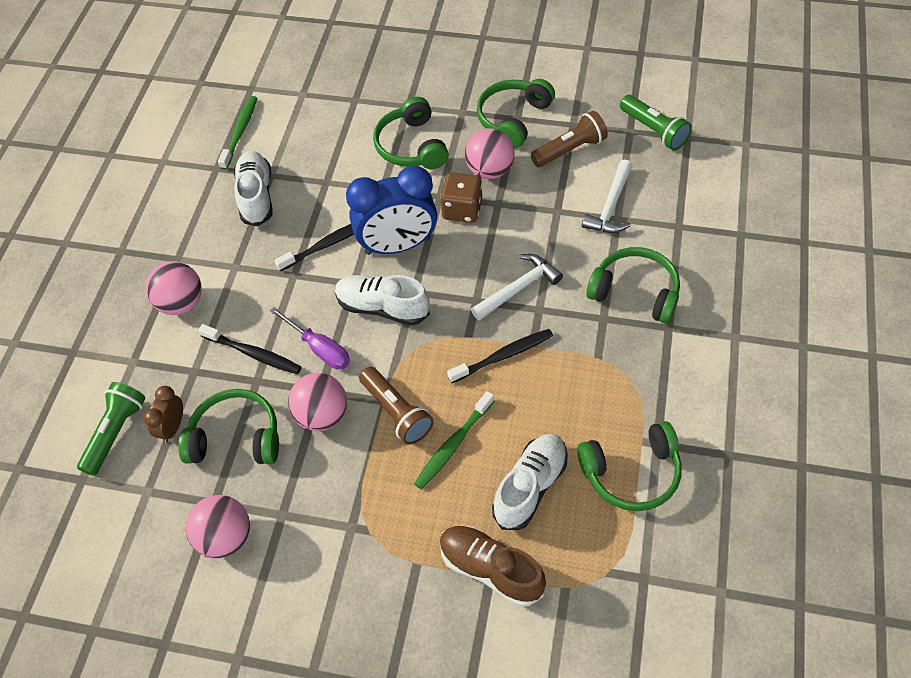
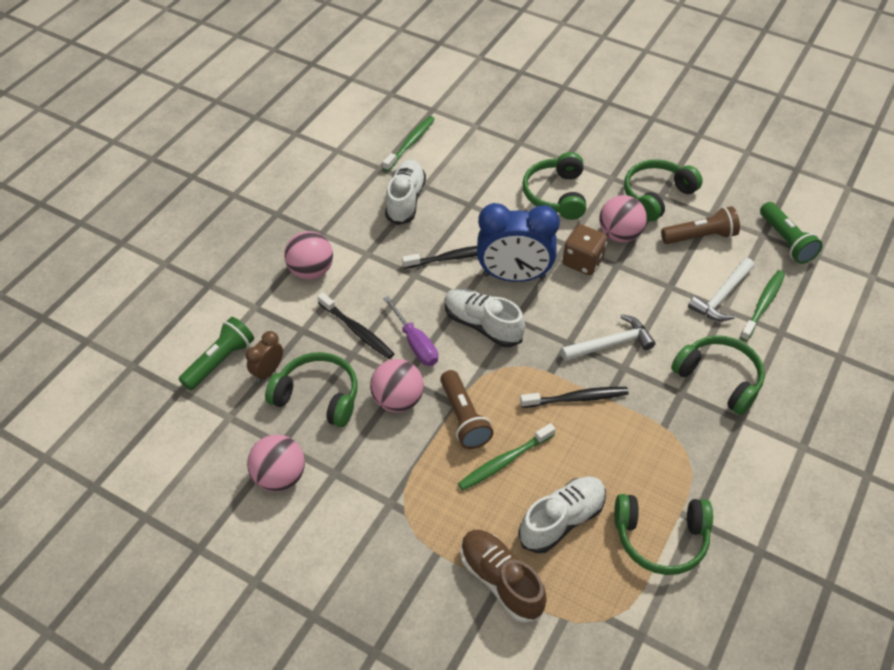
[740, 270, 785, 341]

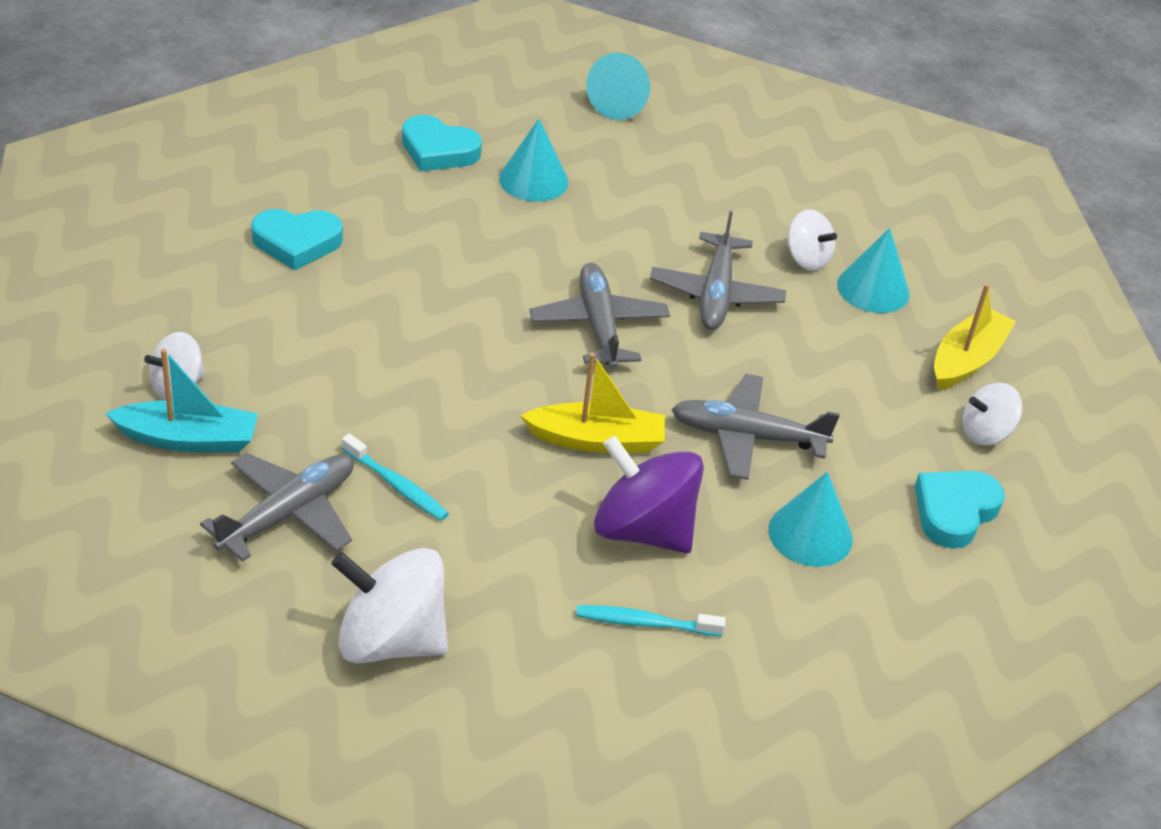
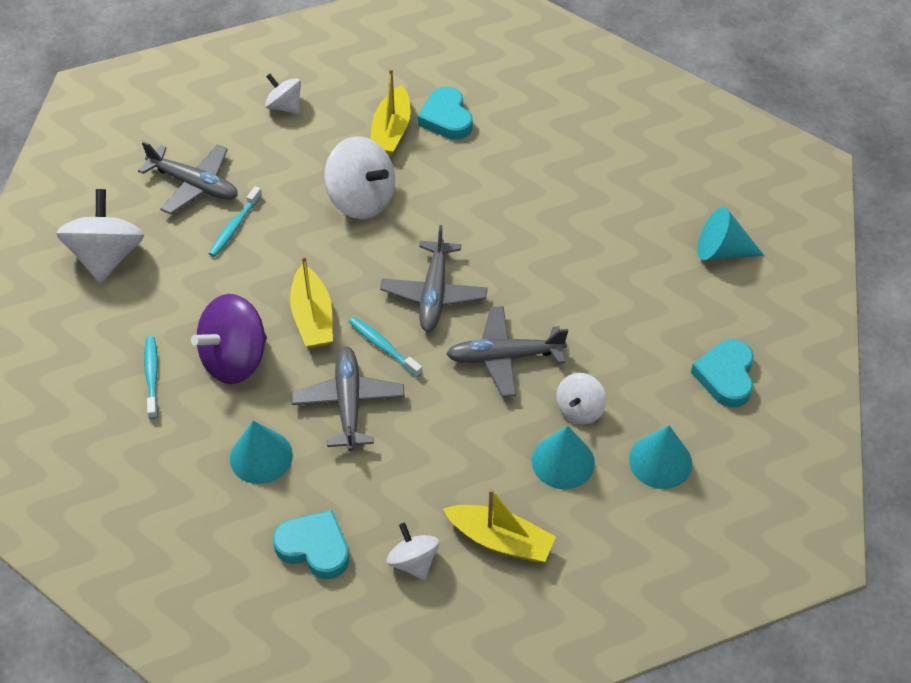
[191, 294, 267, 384]
[324, 136, 395, 219]
[349, 317, 422, 377]
[370, 68, 411, 156]
[380, 225, 488, 332]
[629, 425, 692, 489]
[691, 339, 754, 408]
[105, 349, 258, 452] (first image)

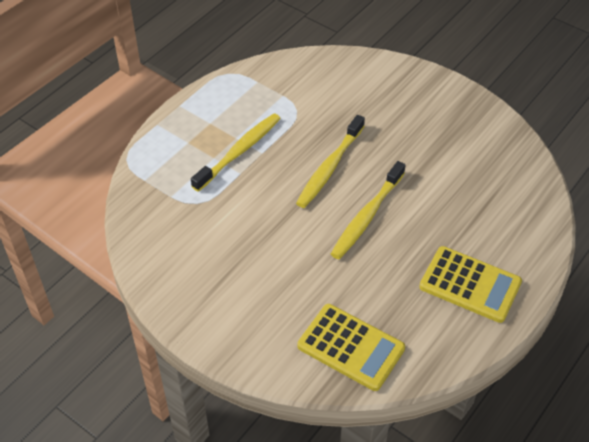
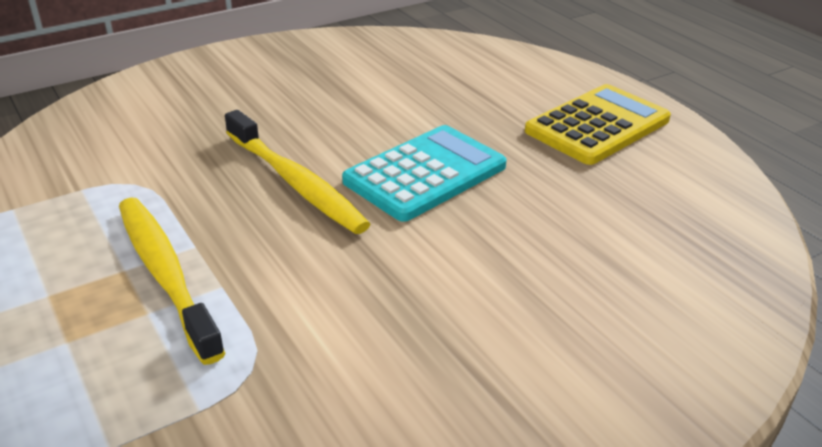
[342, 125, 507, 222]
[297, 304, 405, 391] (first image)

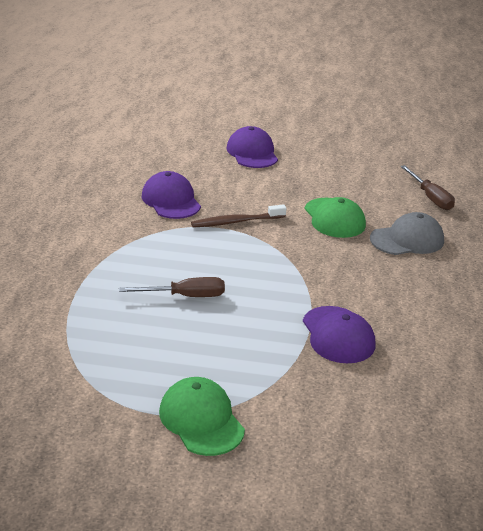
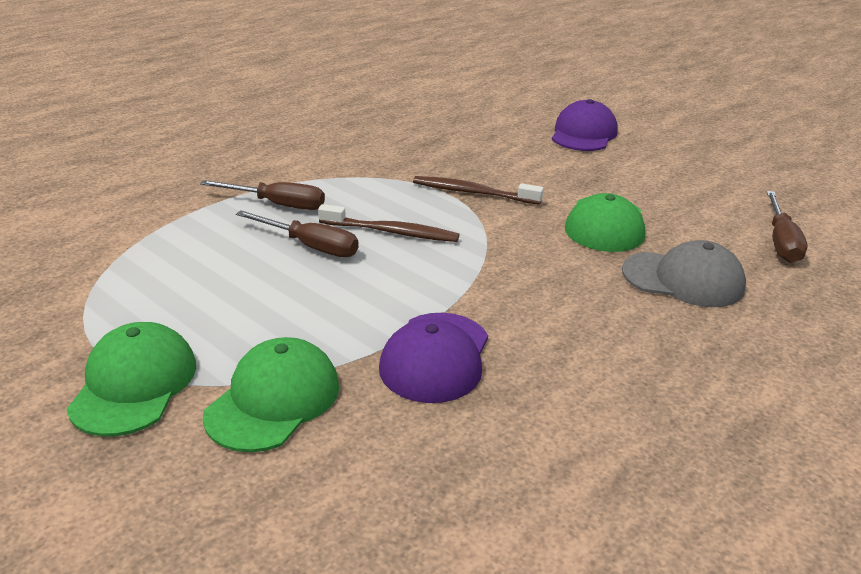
[200, 180, 325, 210]
[203, 337, 339, 452]
[318, 204, 459, 242]
[141, 171, 201, 219] (first image)

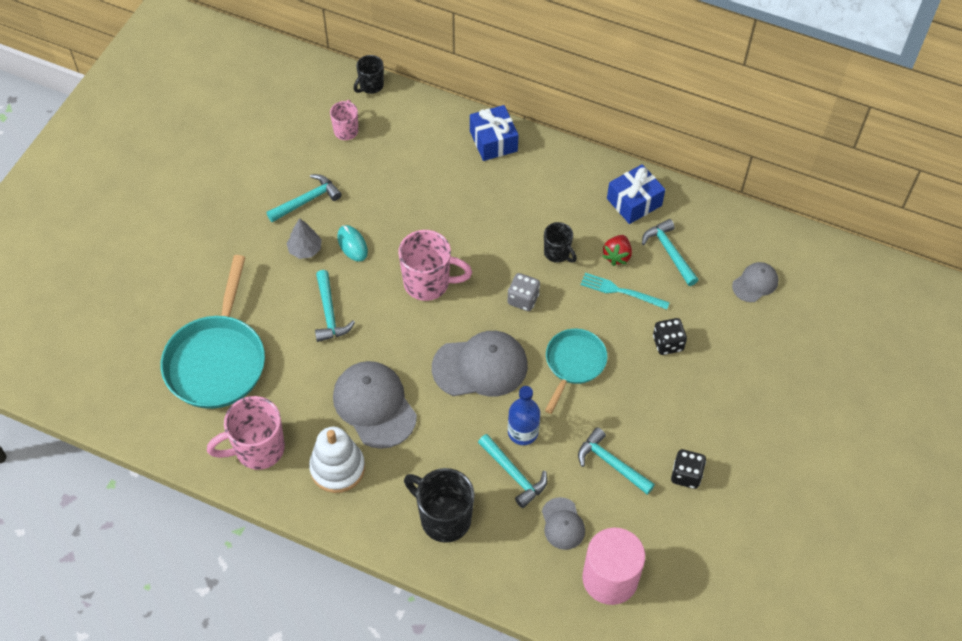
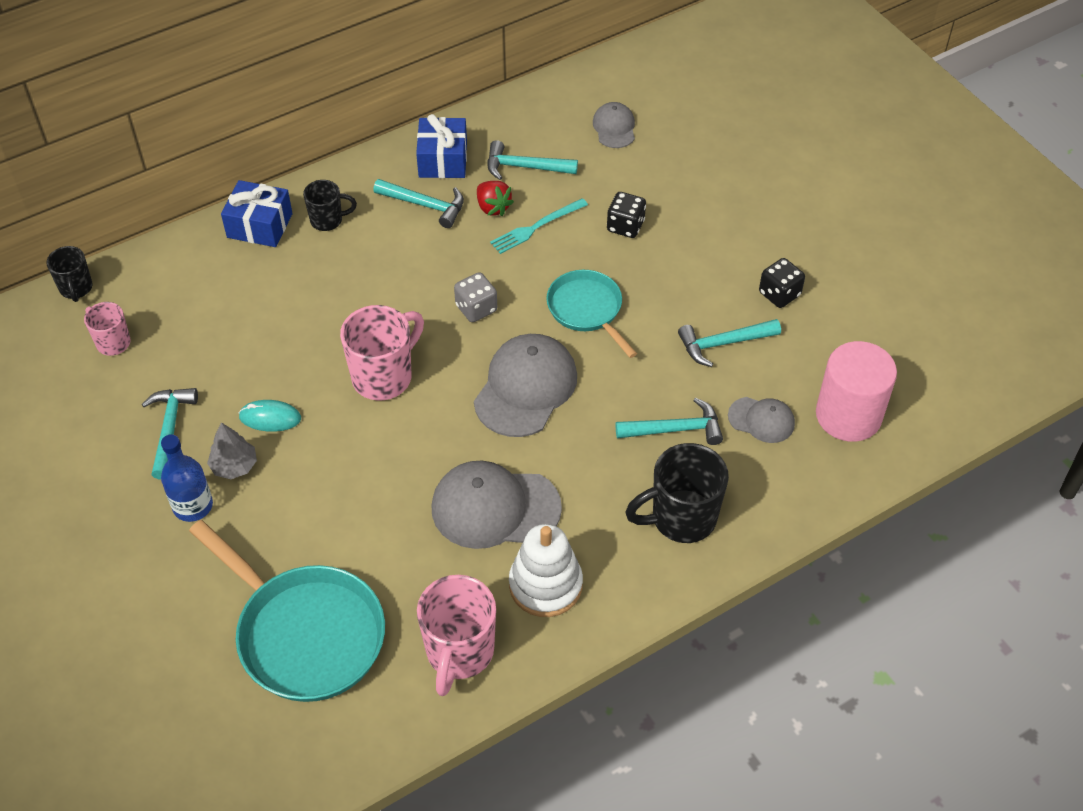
[161, 434, 213, 522]
[303, 180, 357, 231]
[373, 179, 464, 228]

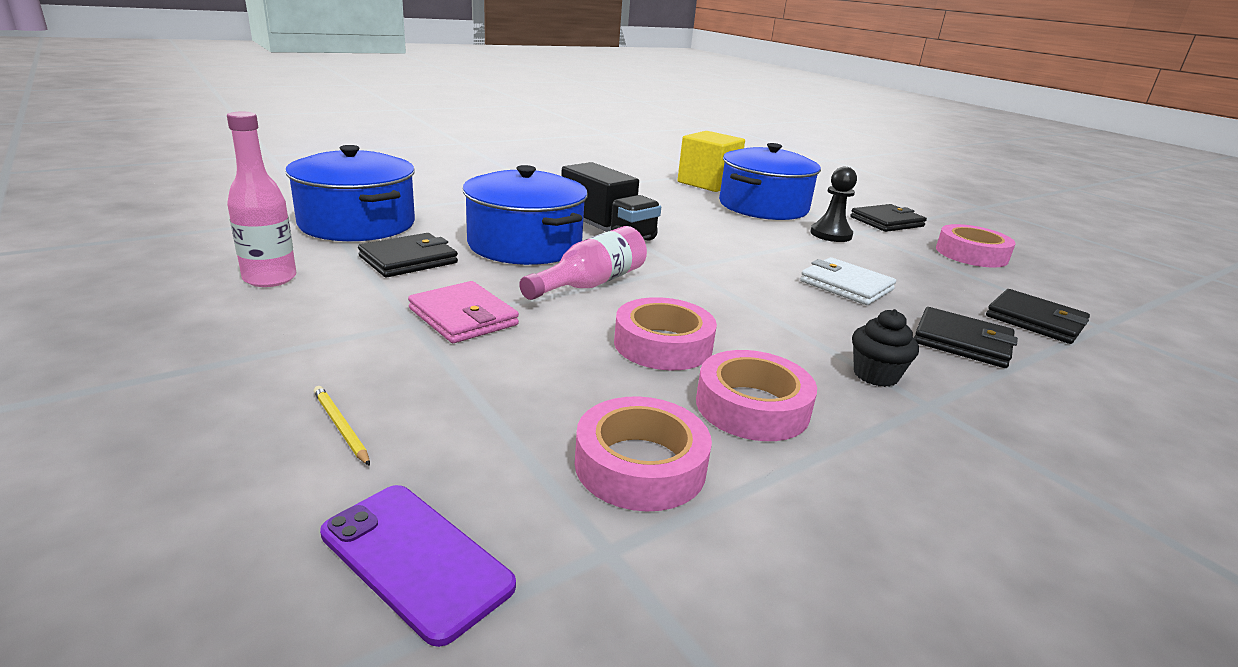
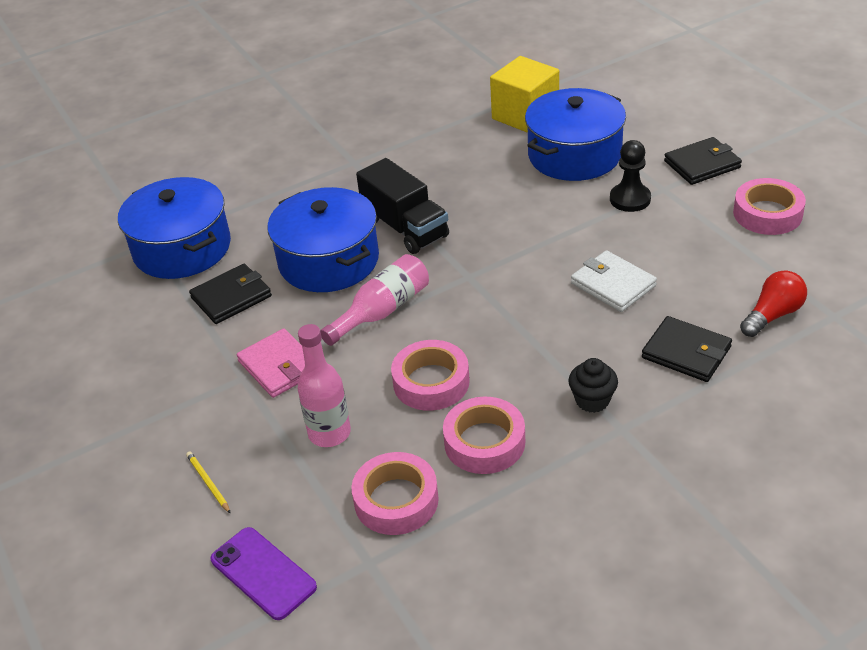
[298, 324, 351, 447]
[740, 271, 807, 337]

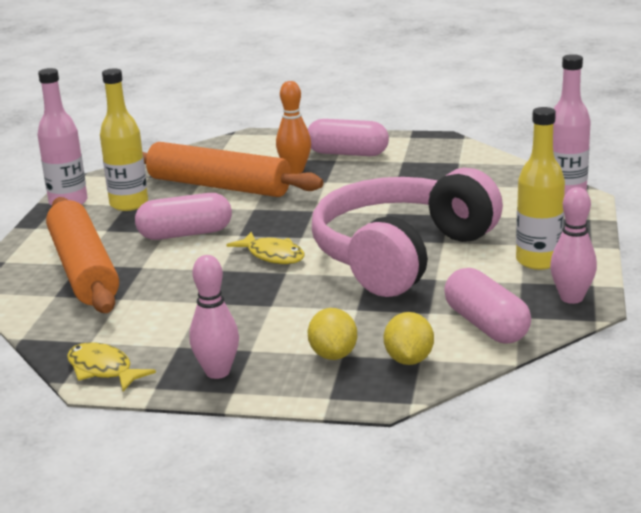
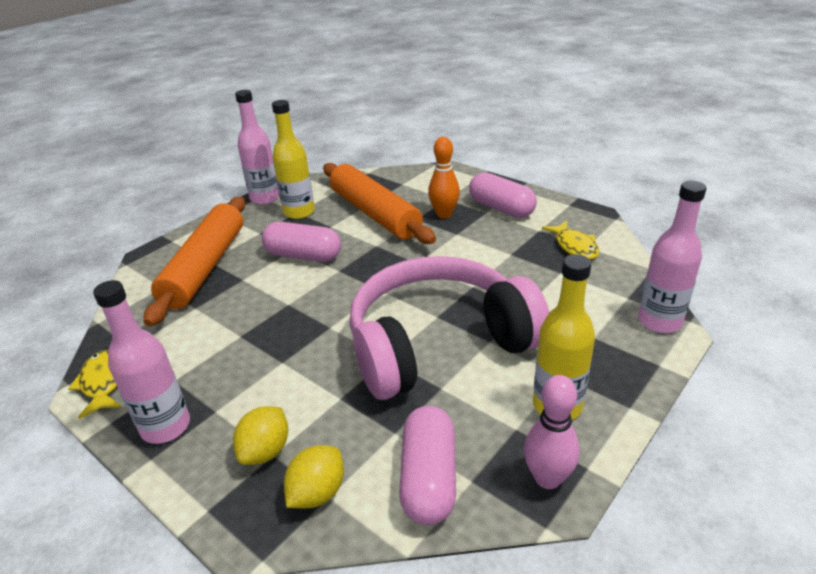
[93, 280, 190, 444]
[542, 221, 599, 259]

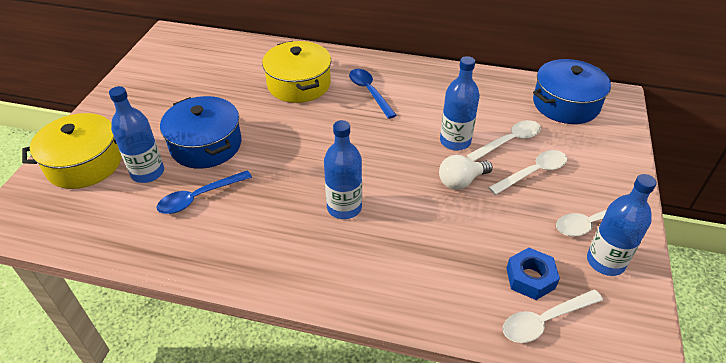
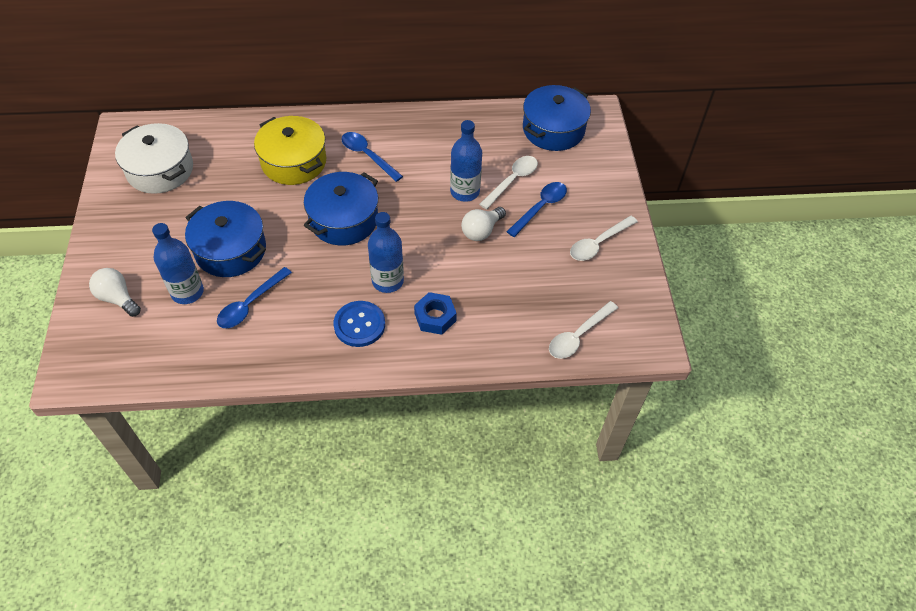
[89, 268, 141, 317]
[115, 123, 193, 194]
[303, 172, 378, 245]
[333, 301, 385, 347]
[414, 292, 457, 335]
[507, 182, 567, 237]
[587, 174, 657, 276] (first image)

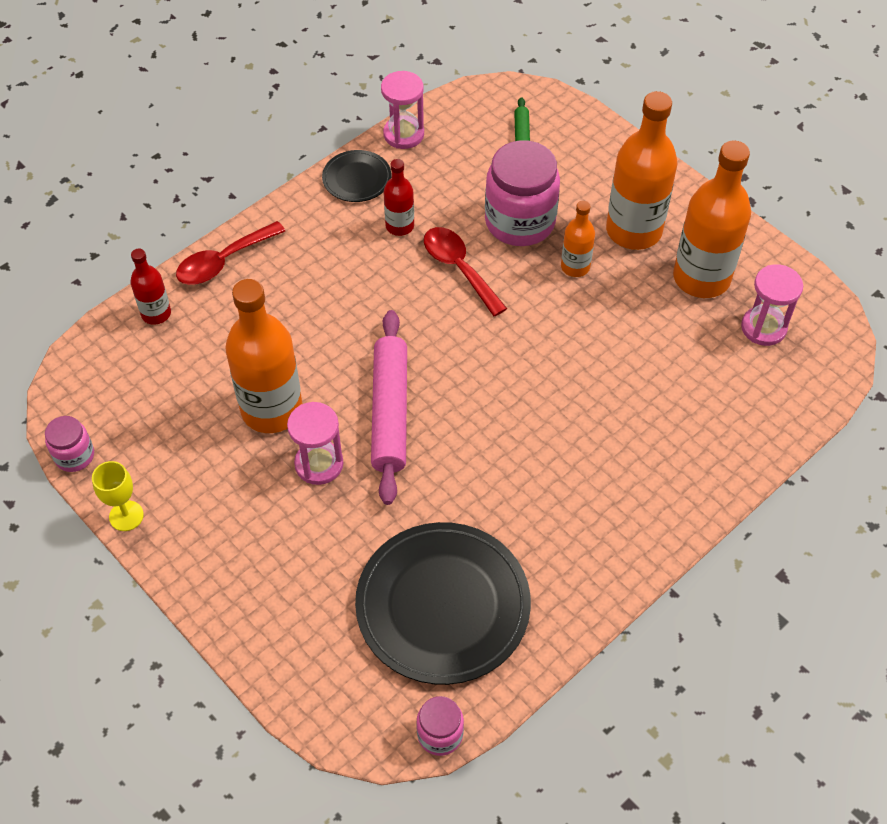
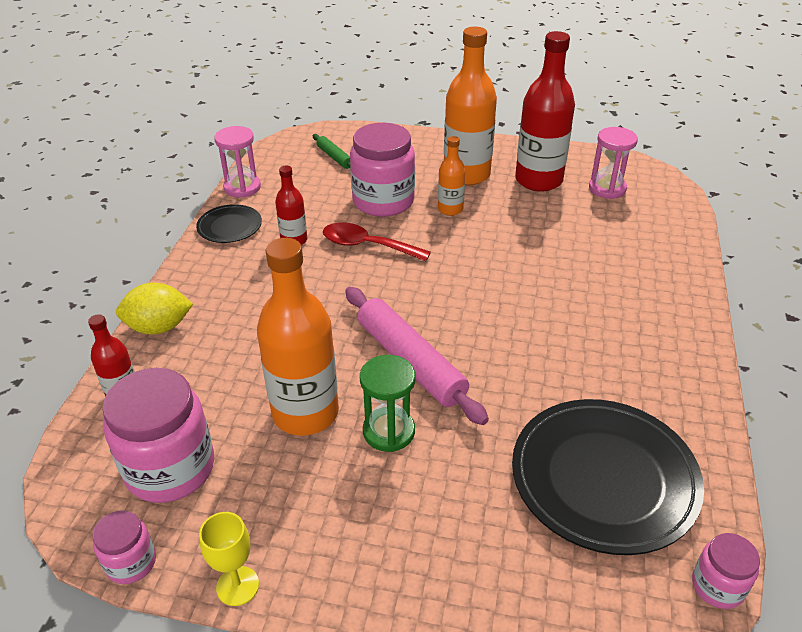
[102, 368, 214, 503]
[116, 283, 193, 335]
[360, 355, 416, 452]
[515, 31, 575, 192]

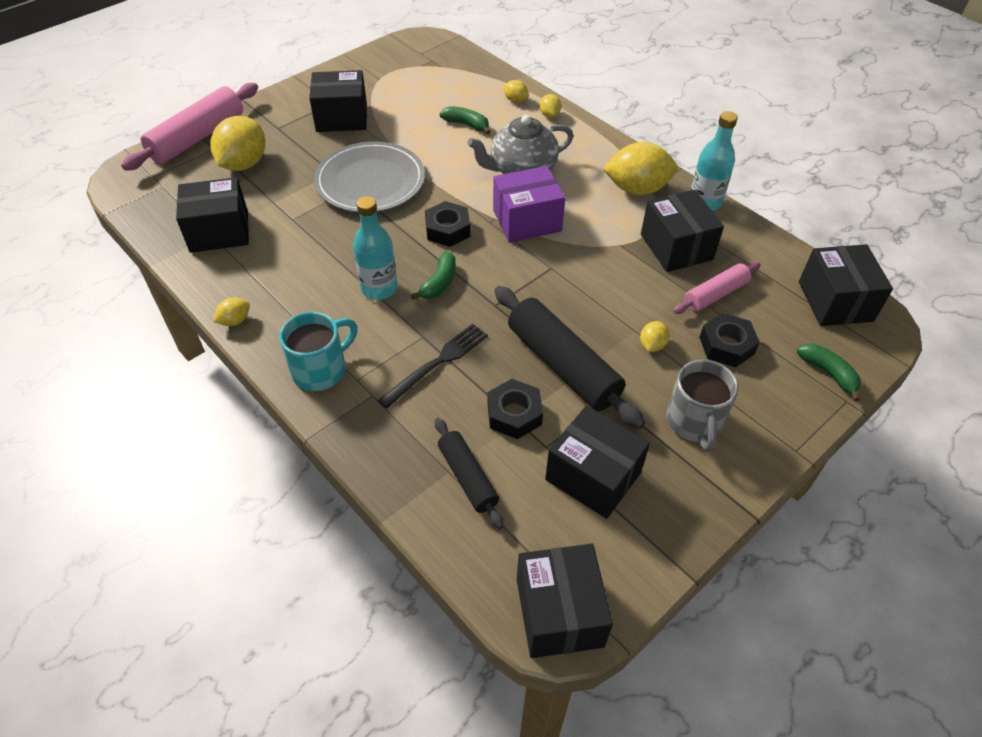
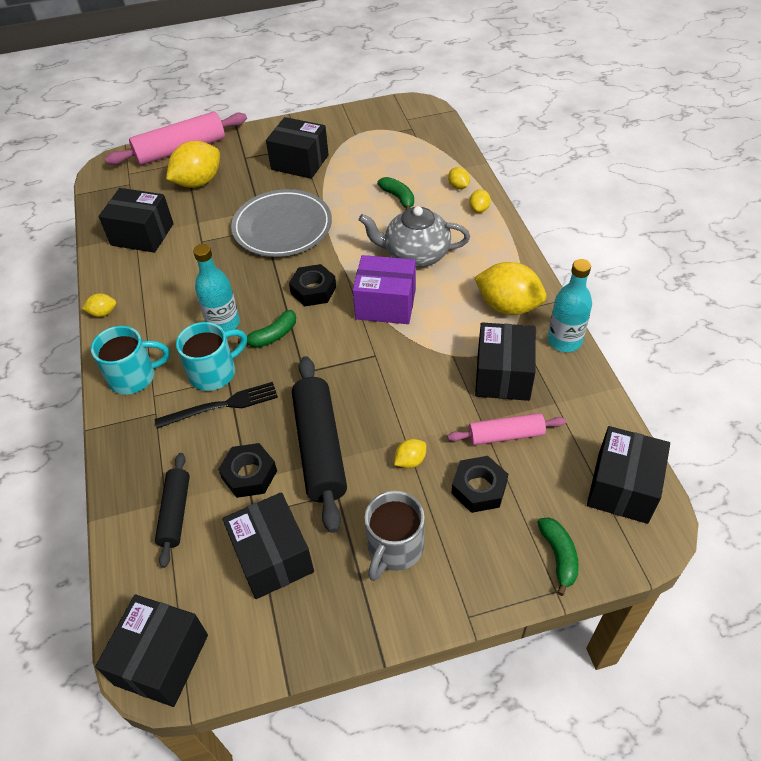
[176, 322, 247, 391]

